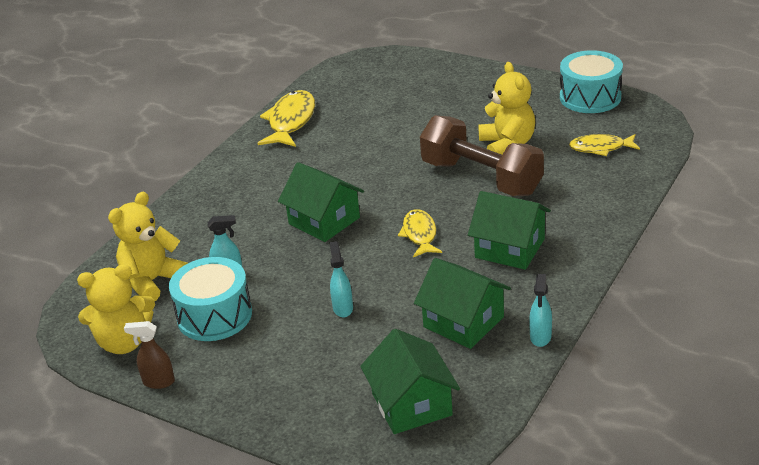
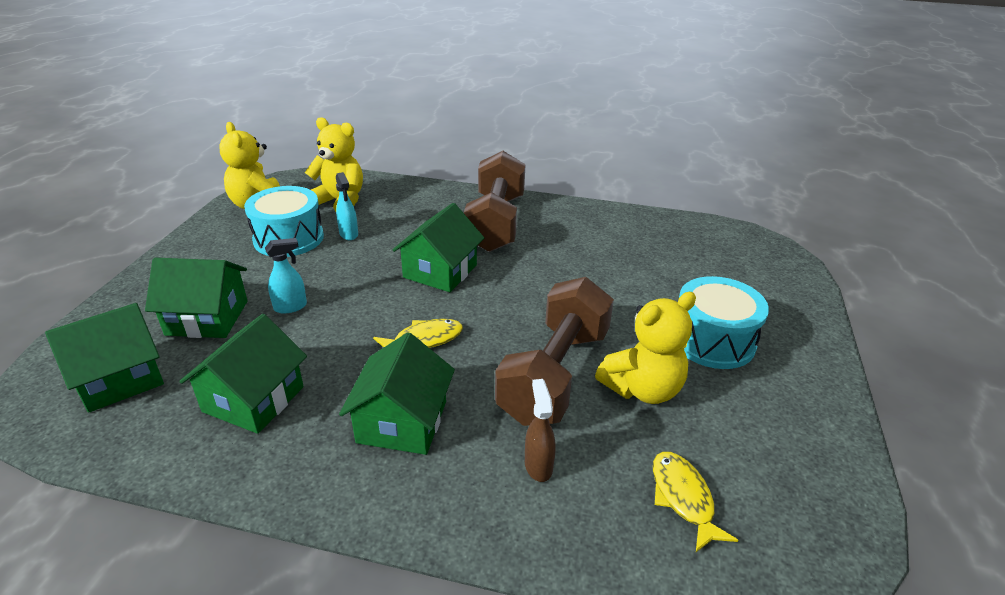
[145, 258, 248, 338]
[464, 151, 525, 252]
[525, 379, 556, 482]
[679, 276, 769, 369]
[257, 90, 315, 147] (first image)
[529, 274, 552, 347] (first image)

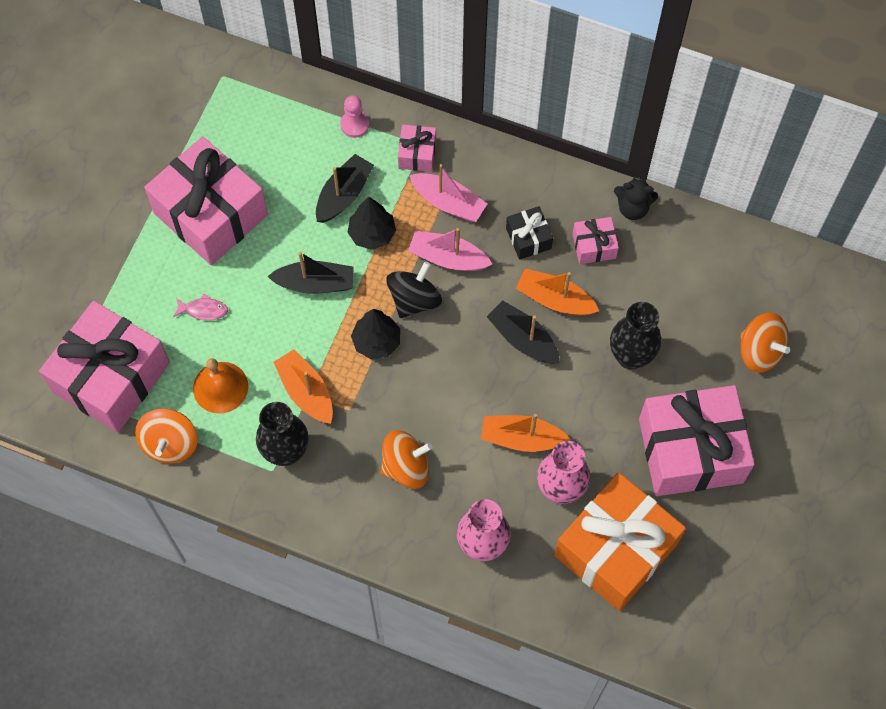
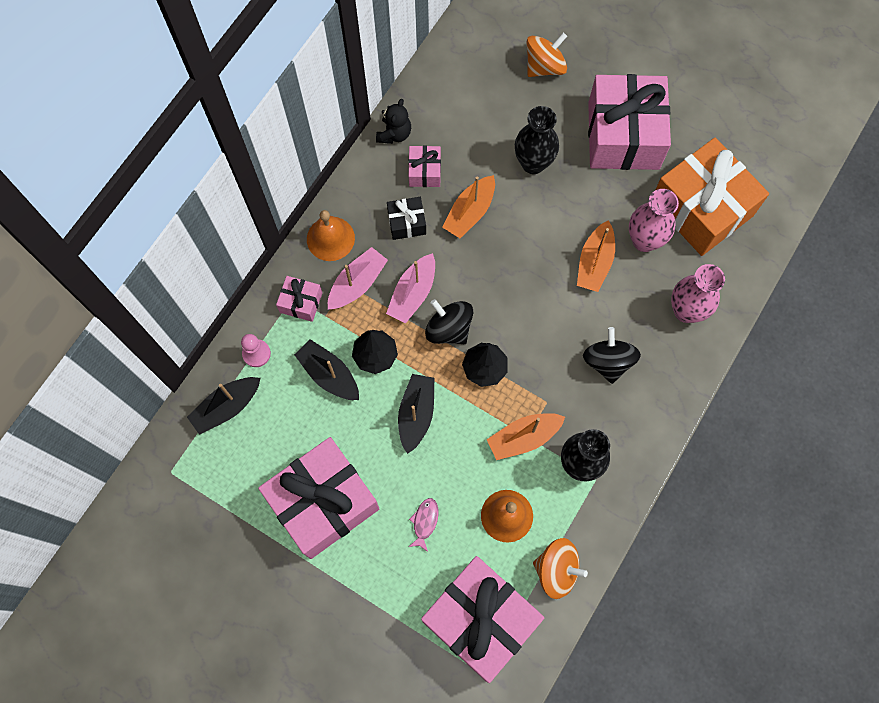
[187, 377, 260, 435]
[307, 210, 355, 261]
[583, 327, 641, 384]

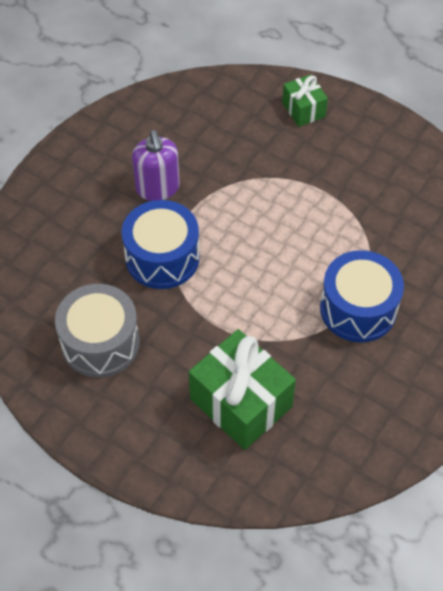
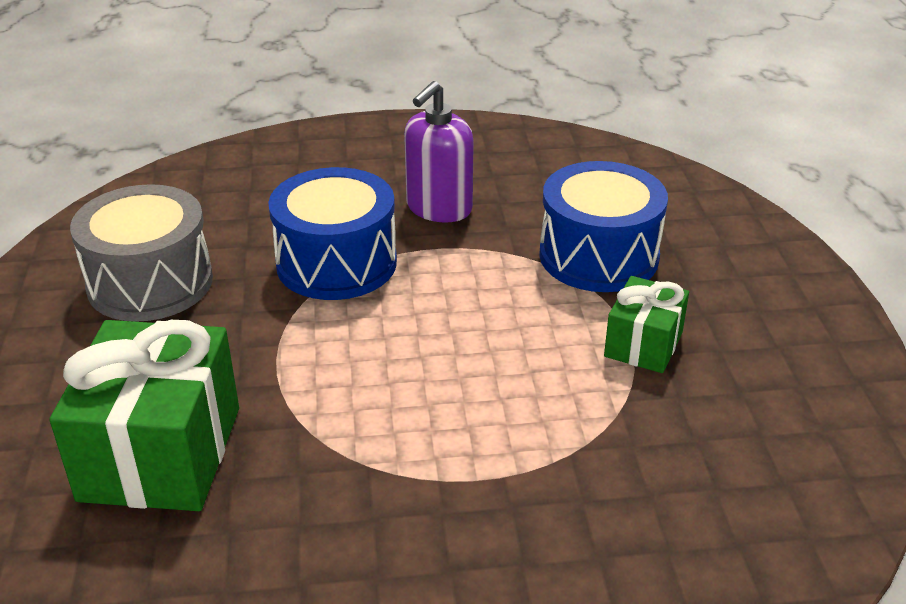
[539, 161, 668, 292]
[604, 276, 689, 373]

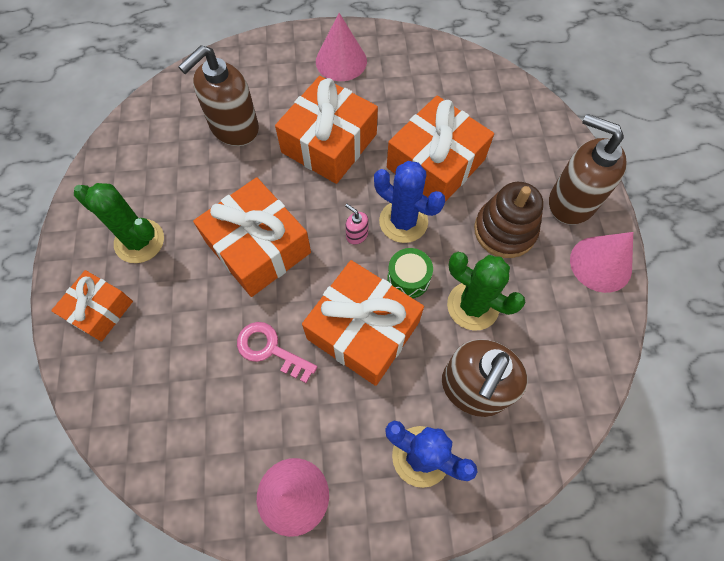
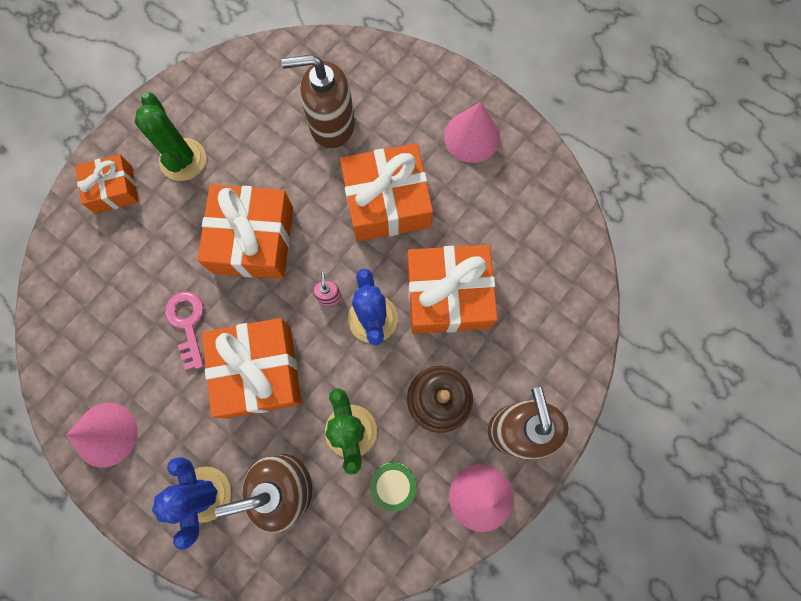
[370, 462, 416, 512]

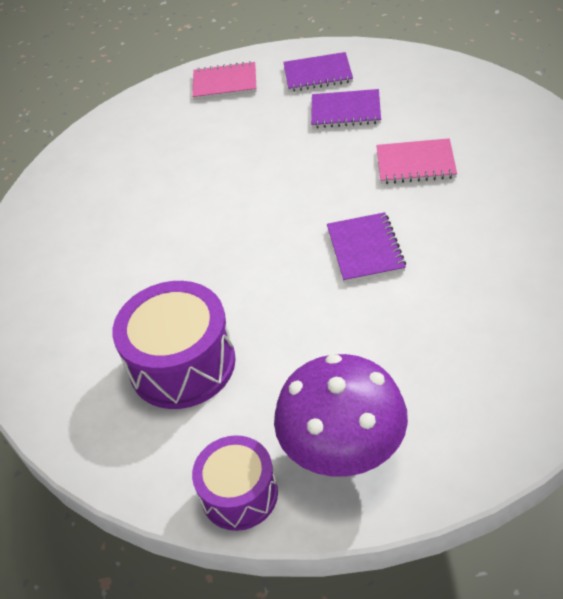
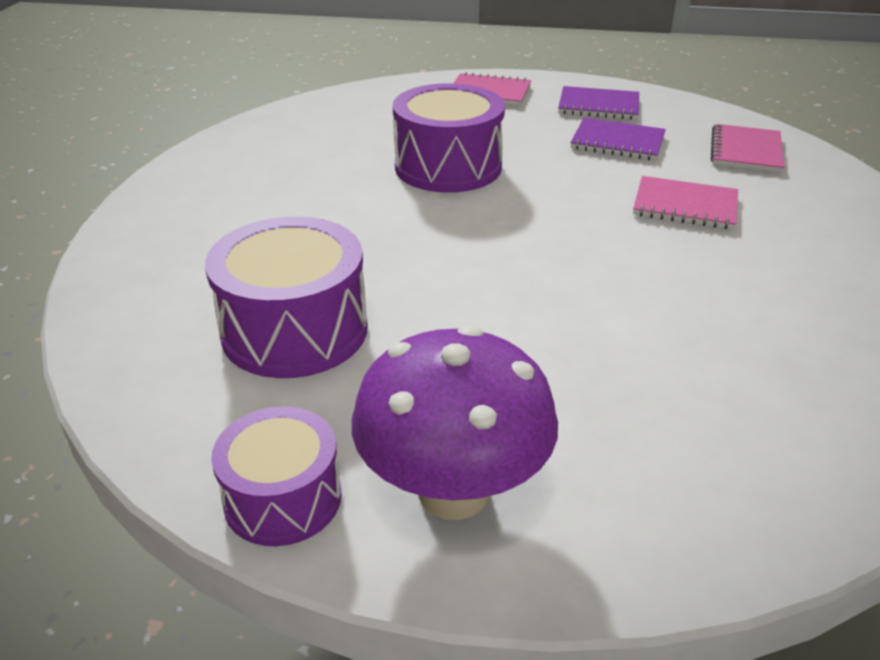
[393, 83, 505, 193]
[710, 124, 784, 173]
[327, 212, 406, 283] (first image)

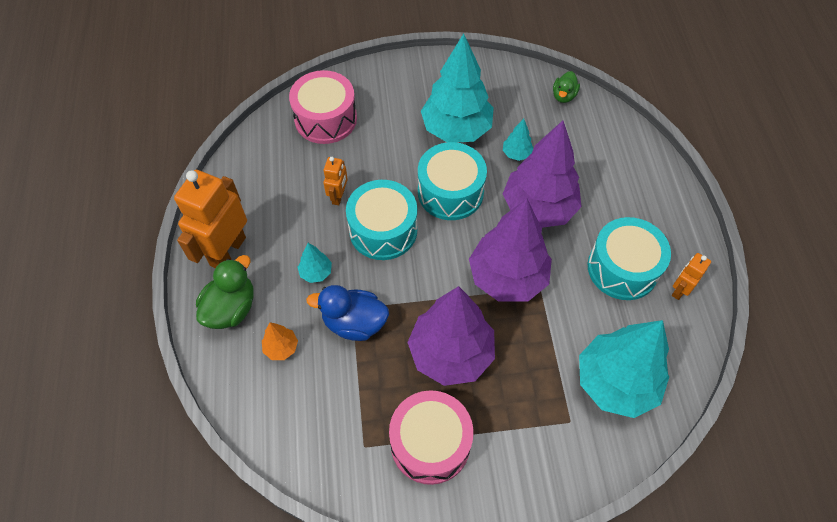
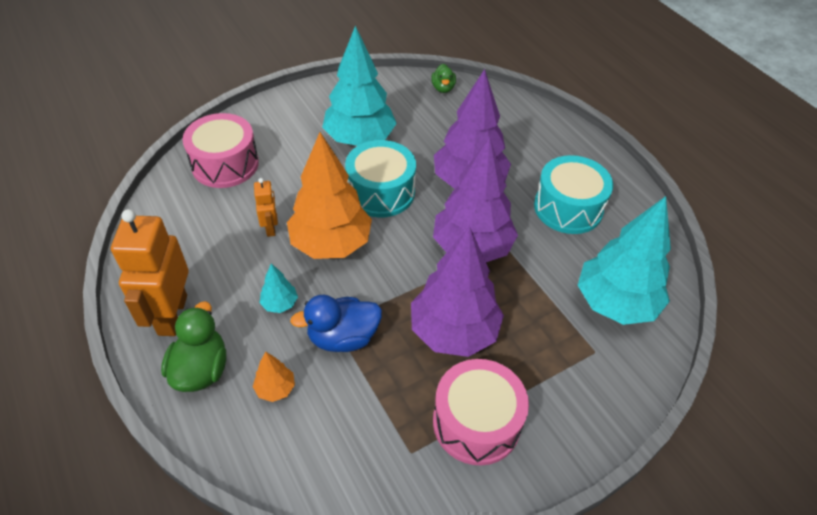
[287, 132, 372, 259]
[503, 119, 533, 161] (first image)
[672, 253, 711, 300] (first image)

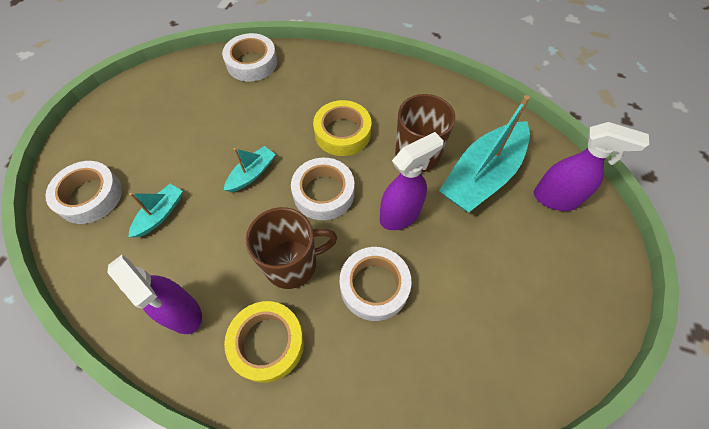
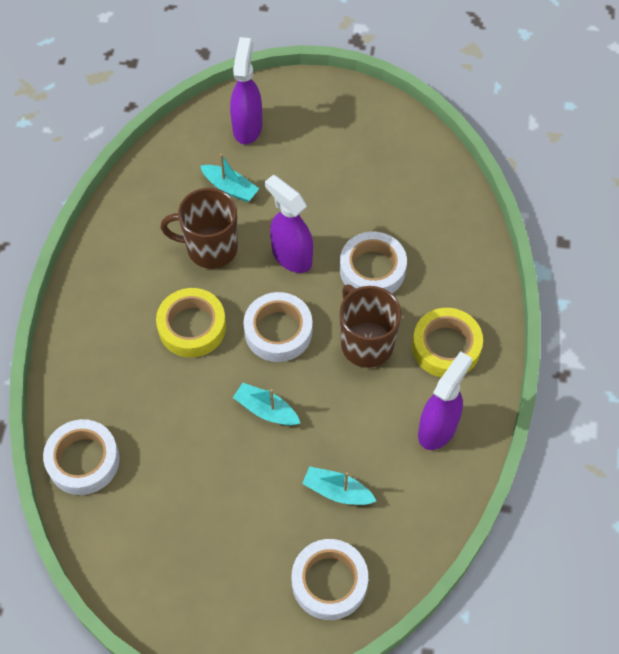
[200, 154, 259, 202]

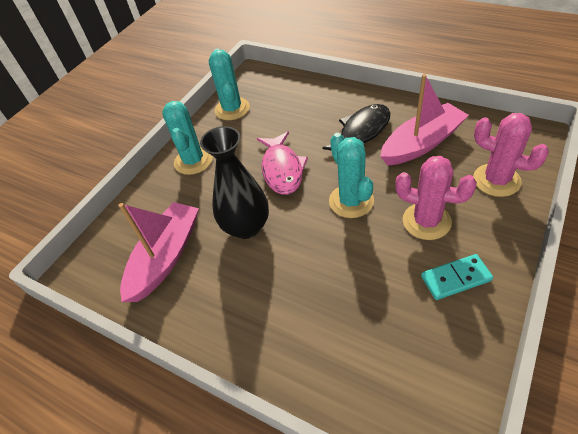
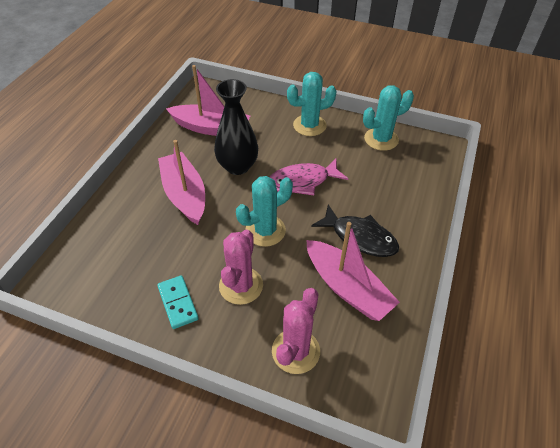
[158, 140, 205, 225]

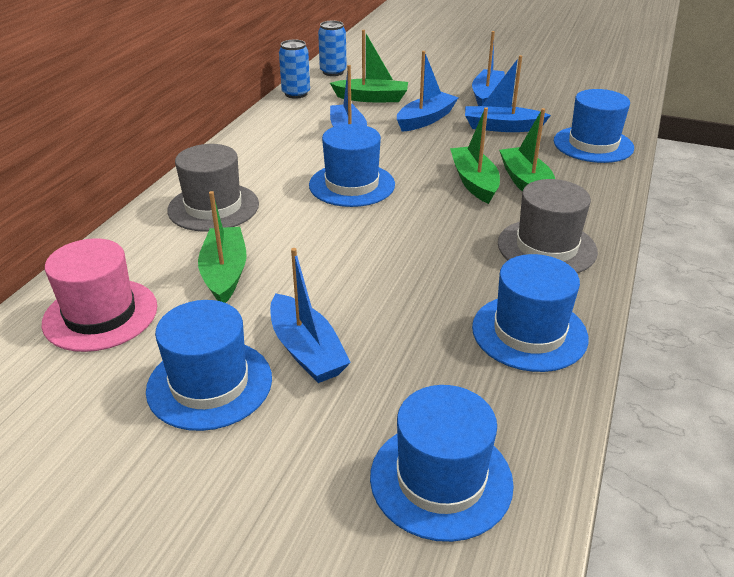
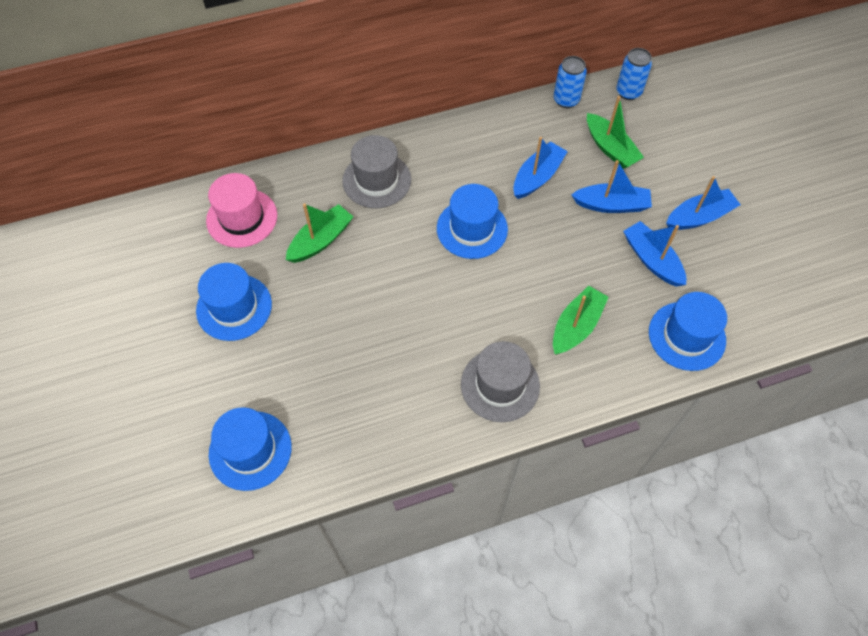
[270, 248, 351, 383] (first image)
[450, 107, 500, 204] (first image)
[472, 254, 589, 372] (first image)

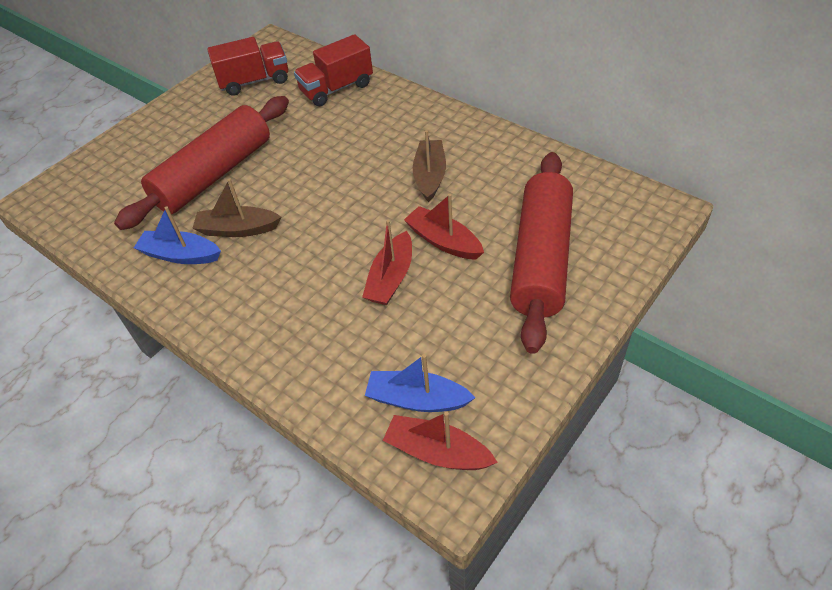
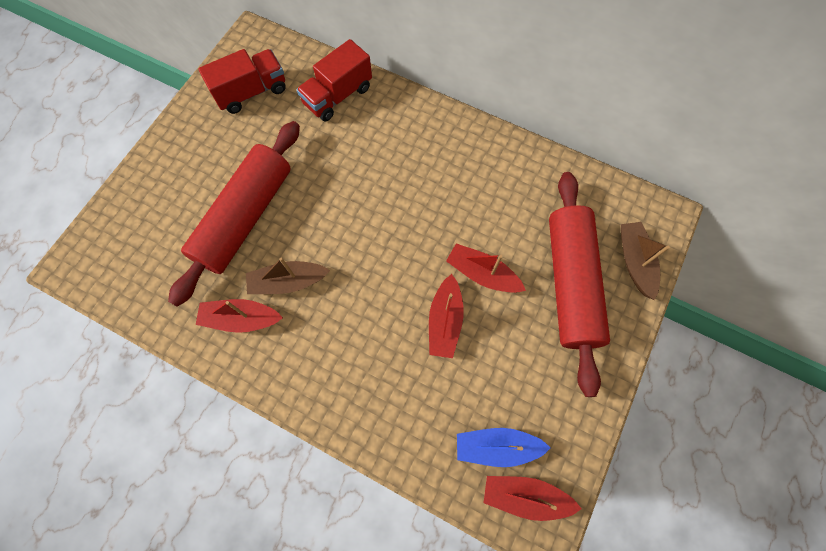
[196, 299, 283, 333]
[621, 222, 670, 300]

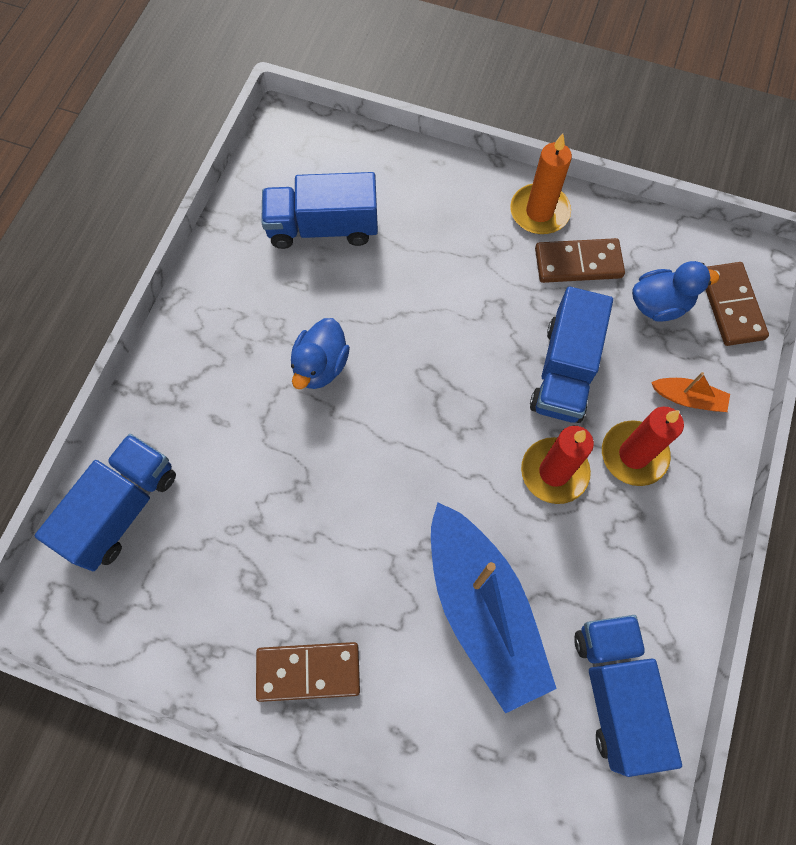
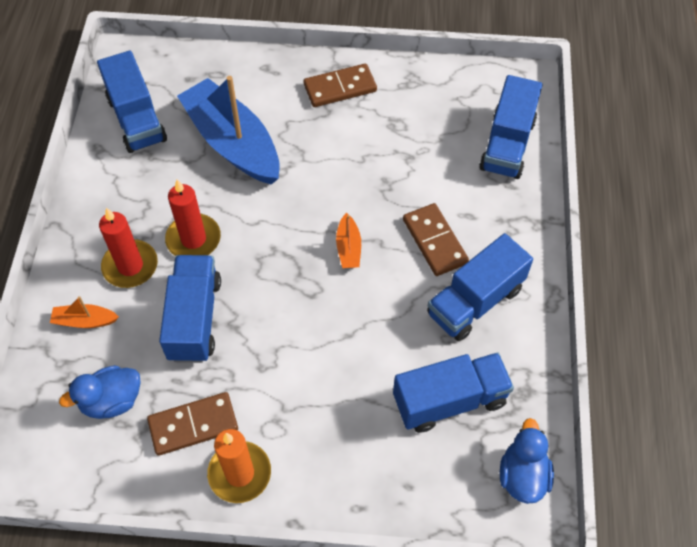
[336, 213, 361, 268]
[403, 203, 469, 276]
[427, 233, 533, 341]
[500, 418, 554, 504]

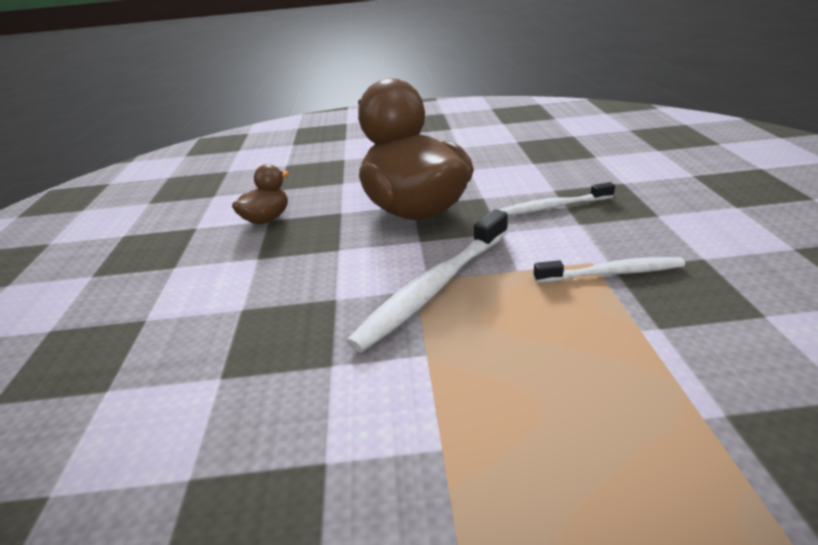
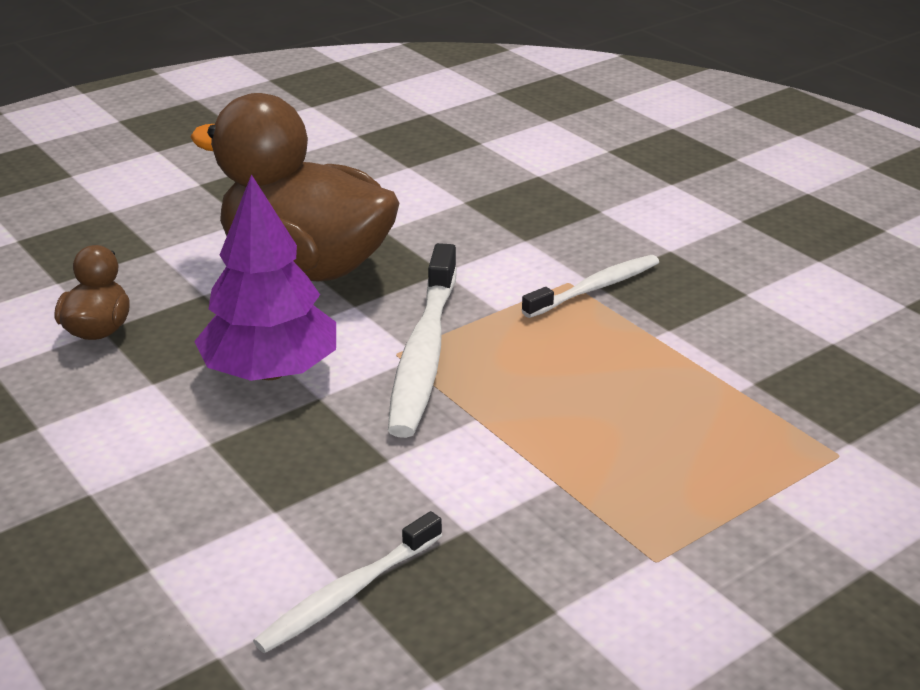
[194, 174, 336, 381]
[253, 511, 442, 653]

